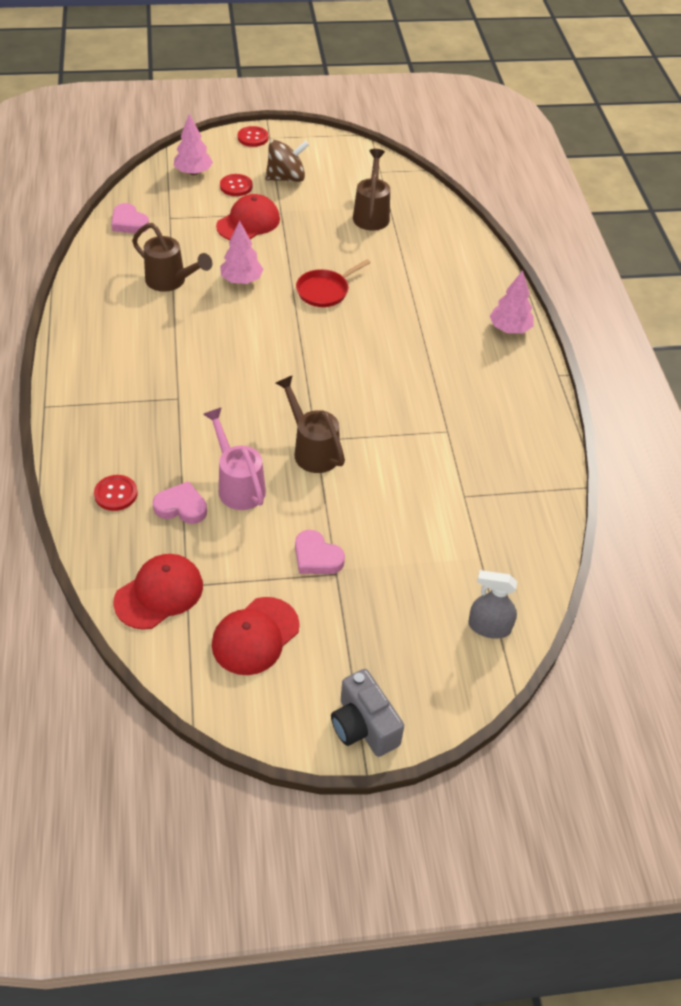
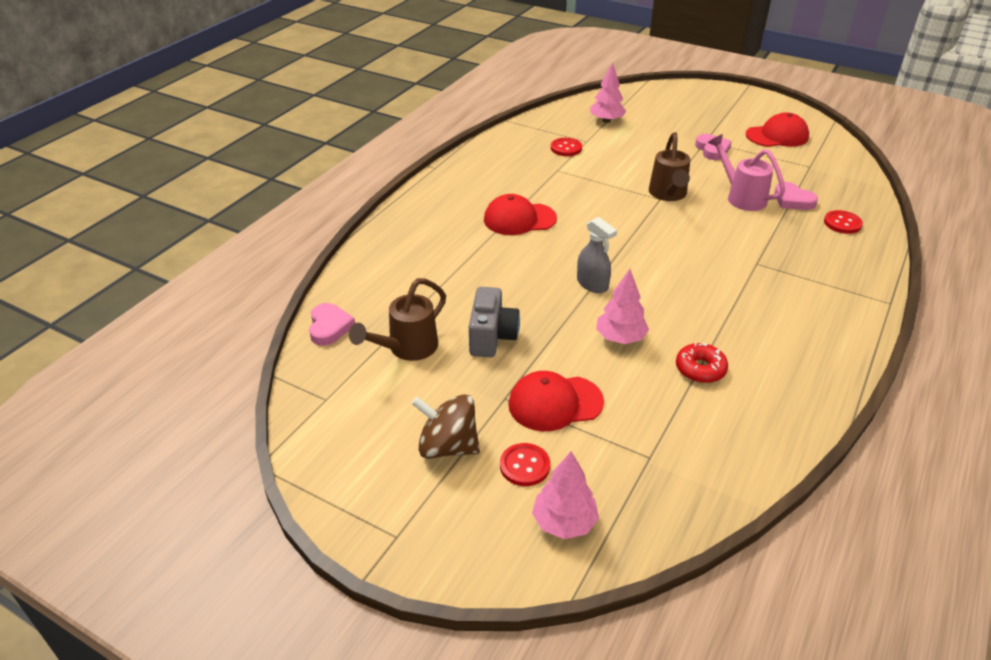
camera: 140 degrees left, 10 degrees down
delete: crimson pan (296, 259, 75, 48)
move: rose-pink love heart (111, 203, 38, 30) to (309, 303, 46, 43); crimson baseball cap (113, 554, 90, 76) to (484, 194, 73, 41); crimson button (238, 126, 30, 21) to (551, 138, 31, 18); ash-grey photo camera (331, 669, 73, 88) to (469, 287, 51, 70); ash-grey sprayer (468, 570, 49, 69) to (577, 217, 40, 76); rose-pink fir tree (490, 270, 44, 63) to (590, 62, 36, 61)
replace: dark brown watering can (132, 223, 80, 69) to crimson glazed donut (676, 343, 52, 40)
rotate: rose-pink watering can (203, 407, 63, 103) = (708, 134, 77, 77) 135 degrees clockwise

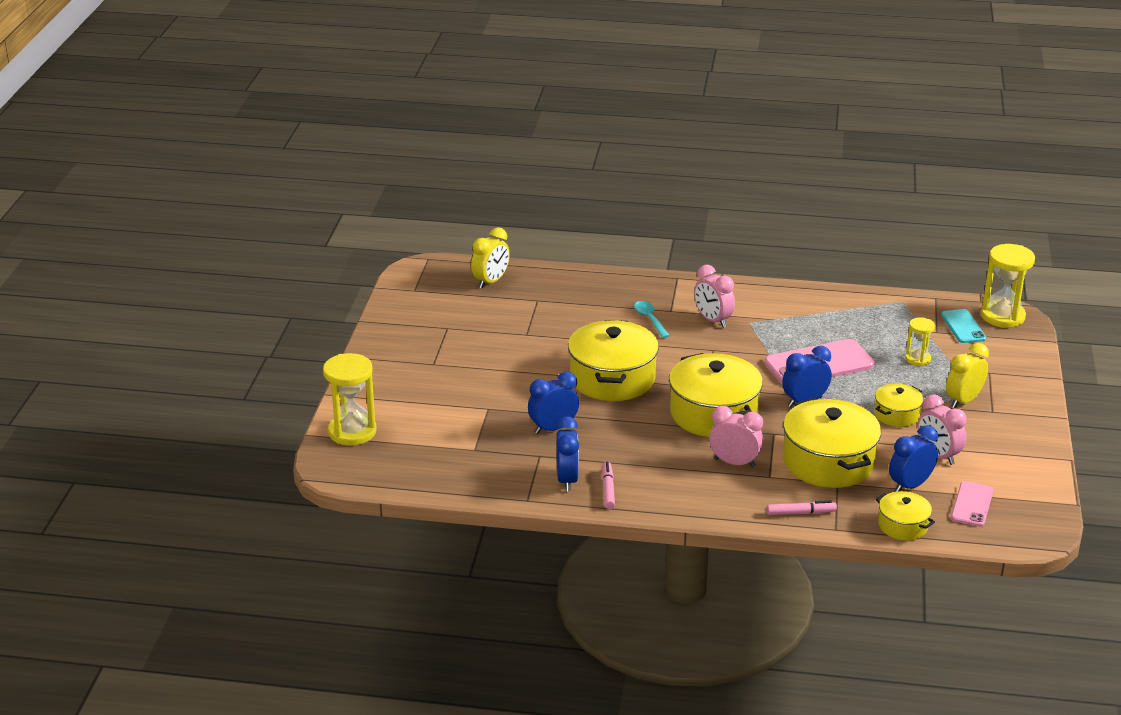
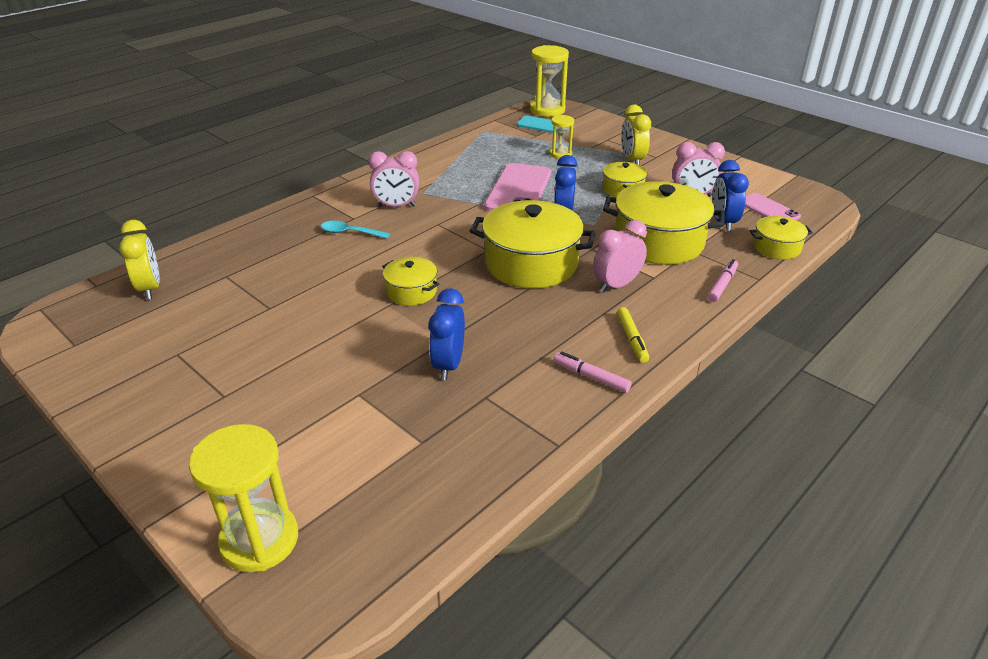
camera: 55 degrees left, 5 degrees up
delete: cobalt alarm clock (556, 416, 23, 75)
insert: golden marker pen (617, 307, 32, 56)
resize: golden pot (568, 320, 91, 81) = (382, 257, 57, 49) x0.52

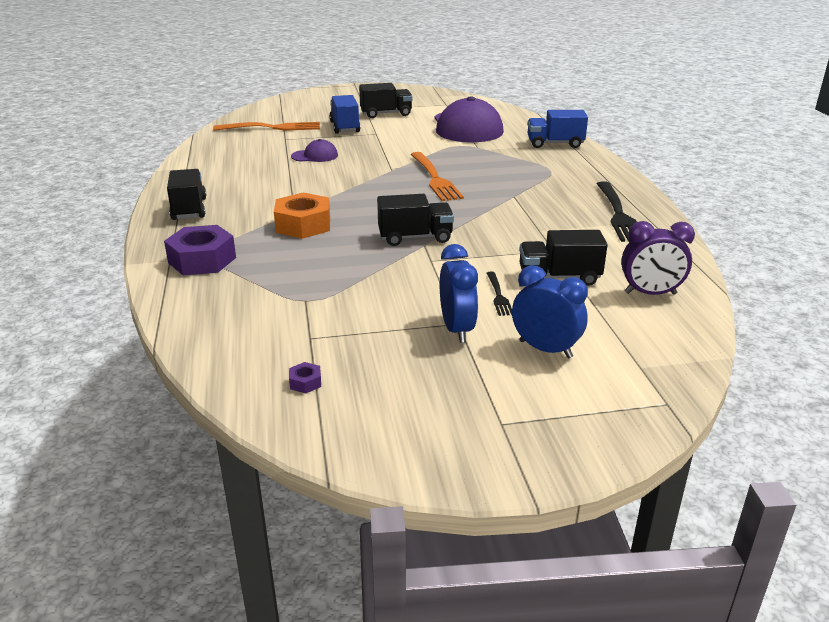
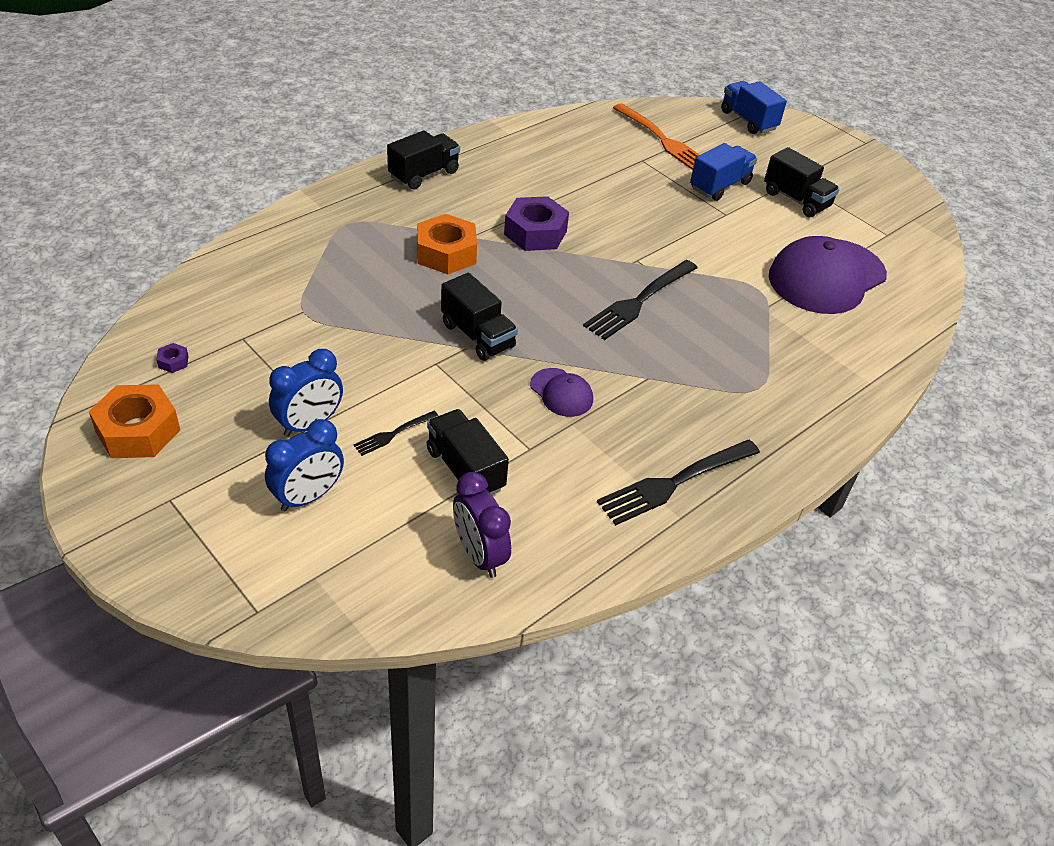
camera: 55 degrees right, 15 degrees up
insert: bright orange hex nut (89, 384, 91, 74)
move: royal purple hex nut (164, 225, 72, 50) to (504, 196, 65, 55); royal purple baseball cap (291, 139, 47, 23) to (530, 368, 63, 49); cobalt lorry (527, 110, 61, 38) to (721, 81, 66, 53)
recolor: bright orange dinner fork (410, 152, 54, 49) to jet-black dinner fork (583, 260, 114, 80)
rotate: cobalt alarm clock (512, 265, 76, 94) = (265, 419, 79, 92) 45 degrees clockwise

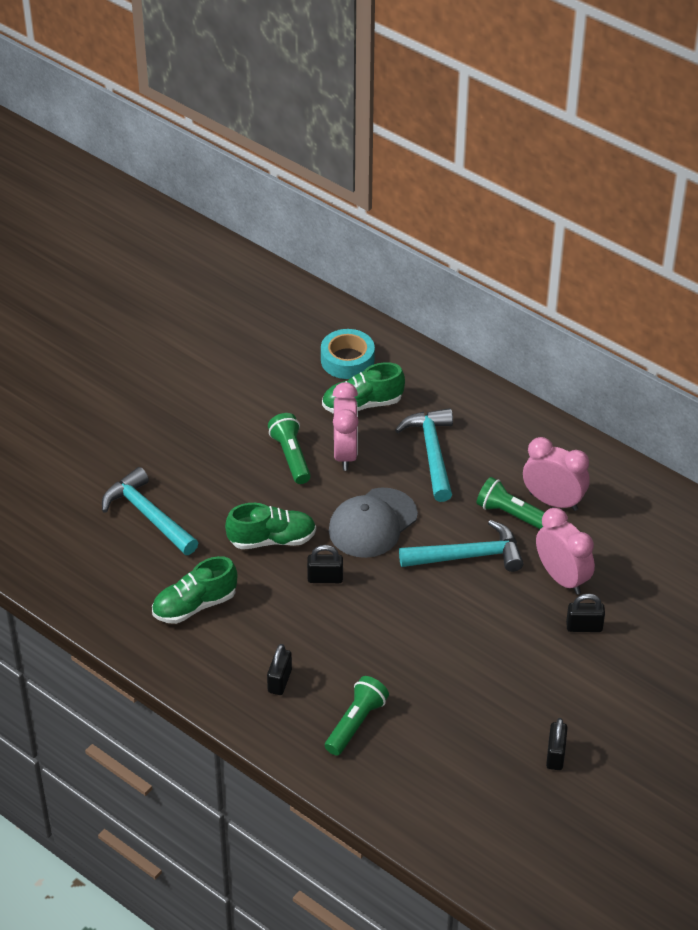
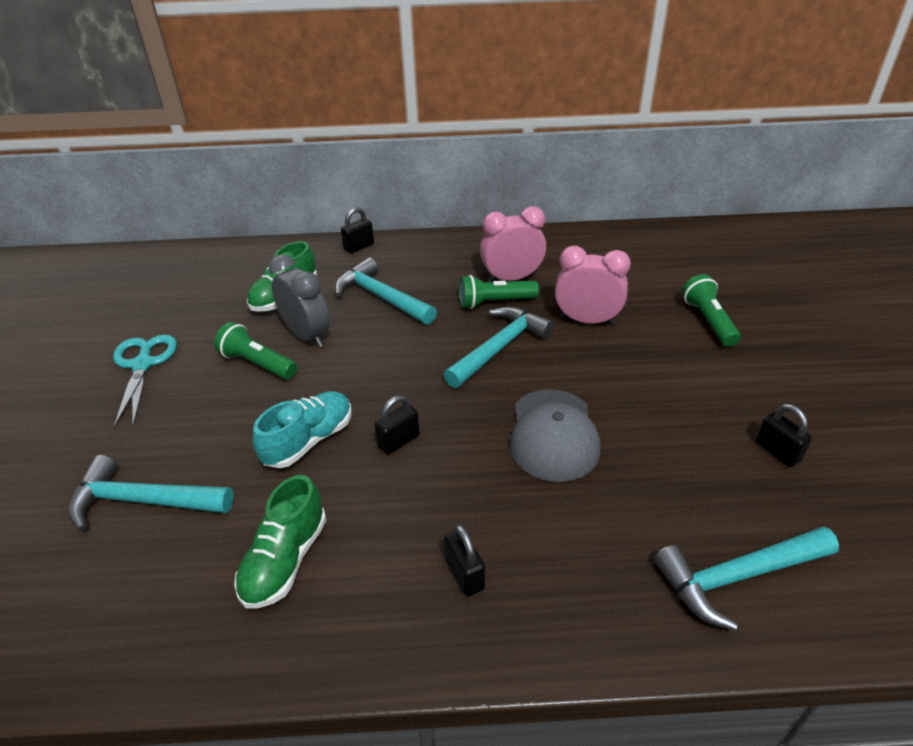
camera: 40 degrees left, 5 degrees down
delete: teal tape (321, 329, 54, 50)
insert: teal shears (113, 334, 64, 94); teal hammer (654, 526, 185, 105)
move: leaf-green flashlight (325, 676, 64, 80) to (682, 274, 59, 73); ash-grey baseball cap (329, 487, 89, 71) to (510, 389, 90, 93); jet-black padlock (566, 593, 39, 39) to (341, 207, 33, 47)
recolor: leaf-green sneaker (225, 503, 91, 46) to teal sneaker (253, 391, 99, 77); rose-pink alarm clock (333, 382, 26, 89) to ash-grey alarm clock (269, 254, 61, 93)

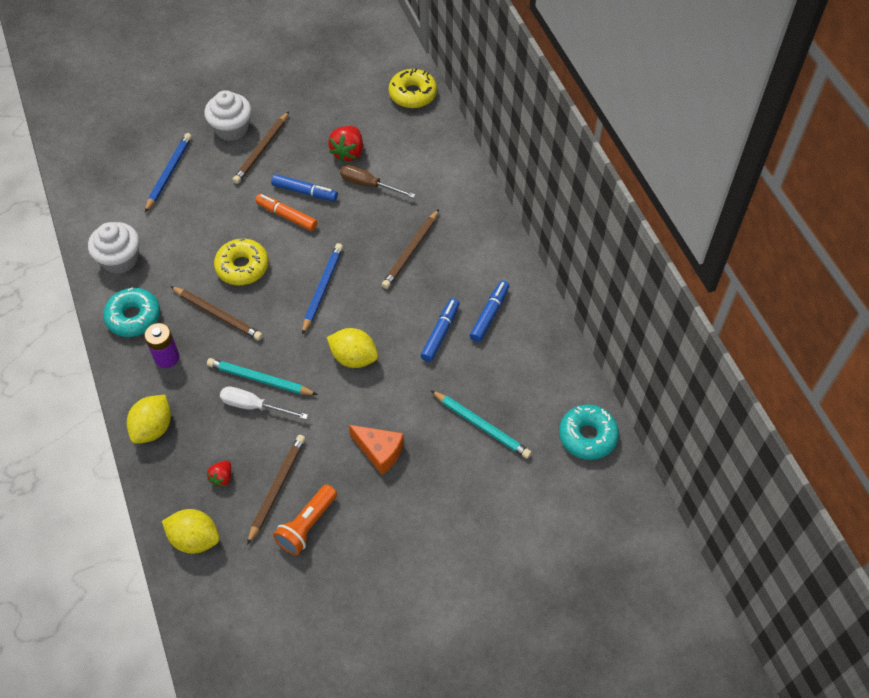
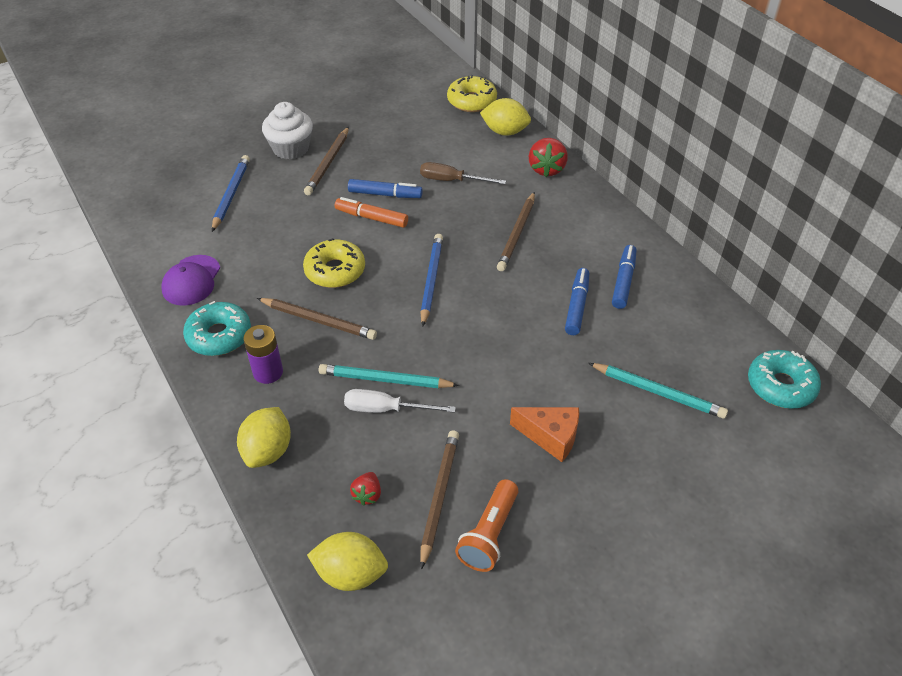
camera: 10 degrees left, 10 degrees down
move: golden citrus fruit (327, 328, 51, 40) to (480, 98, 51, 38); crimson toy strawberry (328, 126, 35, 36) to (529, 138, 39, 39)
replace: snow-white fairy cake (88, 222, 52, 52) to royal purple baseball cap (161, 255, 59, 51)

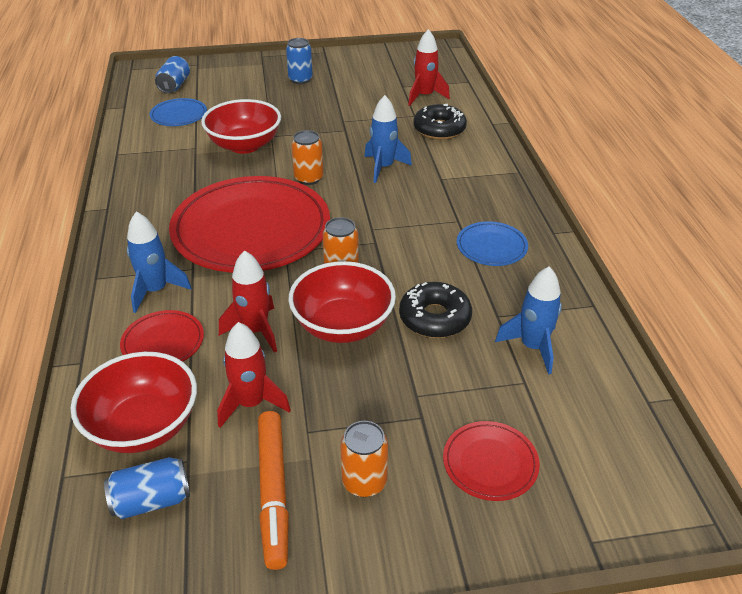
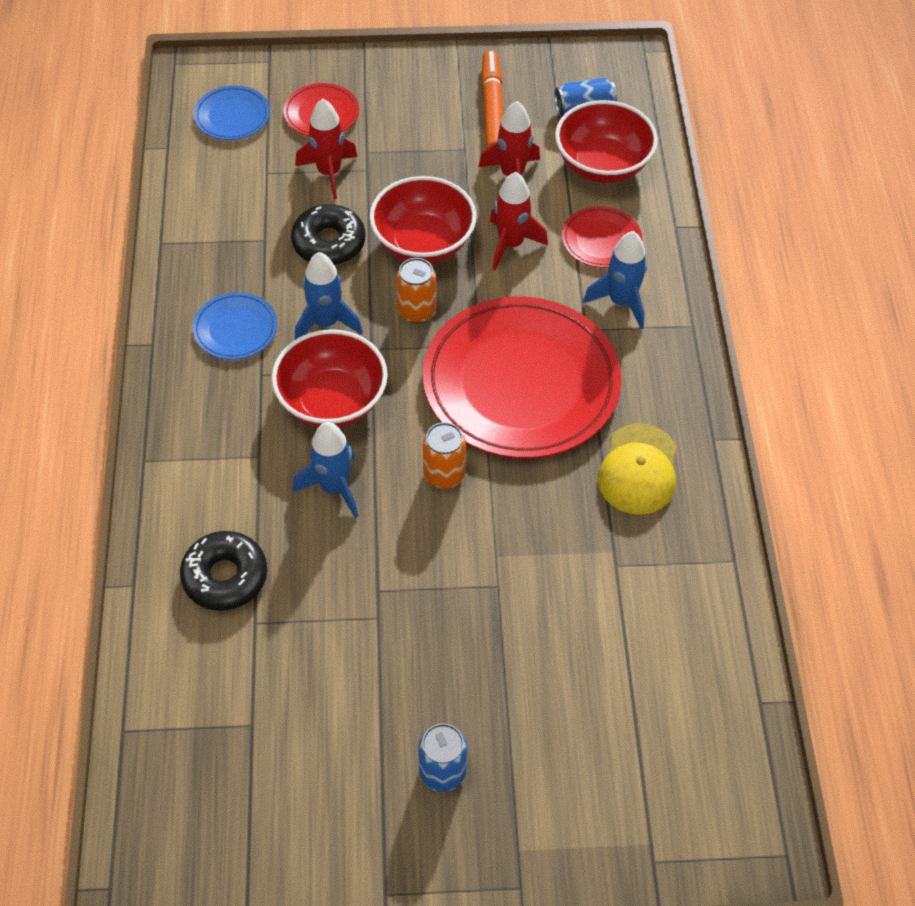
camera: 175 degrees left, 15 degrees up
delete: cobalt soda can (155, 56, 35, 37); bright orange soda can (340, 421, 48, 76)
insert: golden baseball cap (598, 423, 78, 92)
move: cobalt plate (150, 98, 57, 28) to (194, 85, 76, 55); crimson bowl (201, 99, 80, 55) to (272, 329, 116, 99); crimson spaceship (408, 29, 42, 77) to (295, 99, 63, 100); cobalt spaceship (495, 266, 67, 109) to (295, 252, 68, 88)

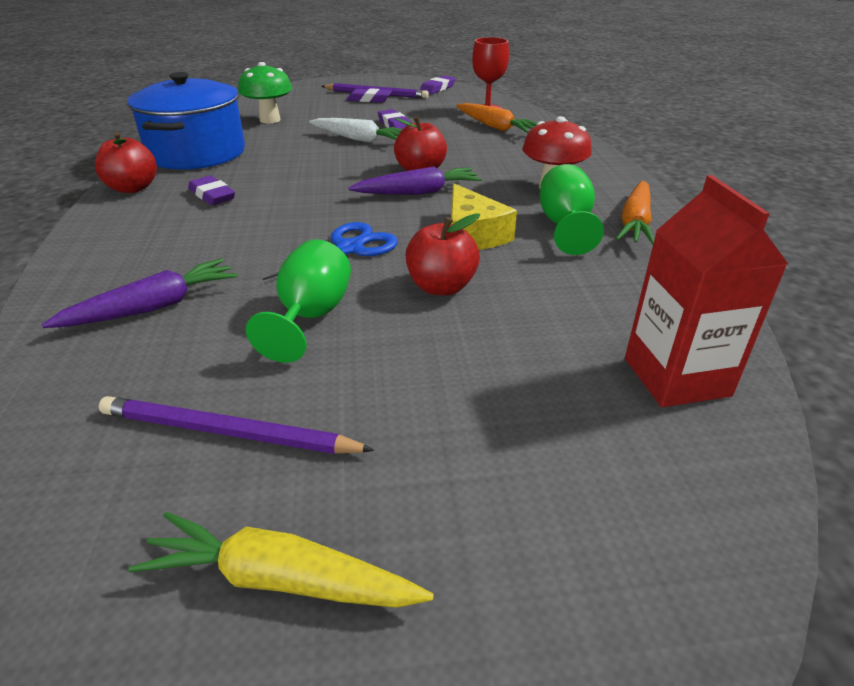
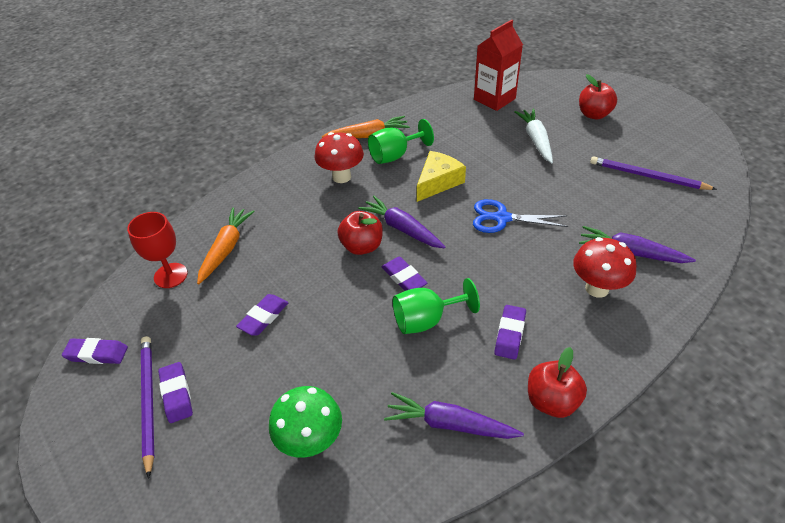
camera: 120 degrees left, 10 degrees up
delete: golden carrot (128, 512, 306, 96)
insert: royal purple gum eraser (381, 257, 46, 34); crimson toadstool (573, 237, 64, 61)
move: leaf-green wine glass (246, 239, 105, 124) to (393, 278, 87, 56); snow-white carrot (309, 118, 93, 25) to (514, 109, 39, 55); crimson apple fruit (406, 213, 74, 82) to (579, 74, 38, 45)
replace: cobalt pot (127, 72, 118, 98) to royal purple carrot (384, 392, 140, 47)
rotate: royal purple wooden pencil (99, 396, 276, 58) = (590, 156, 127, 34) 135 degrees clockwise

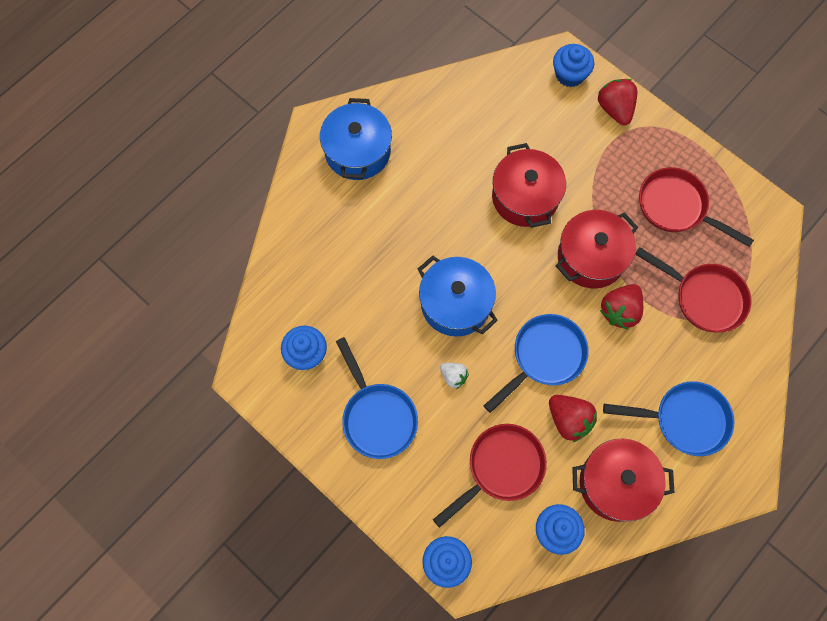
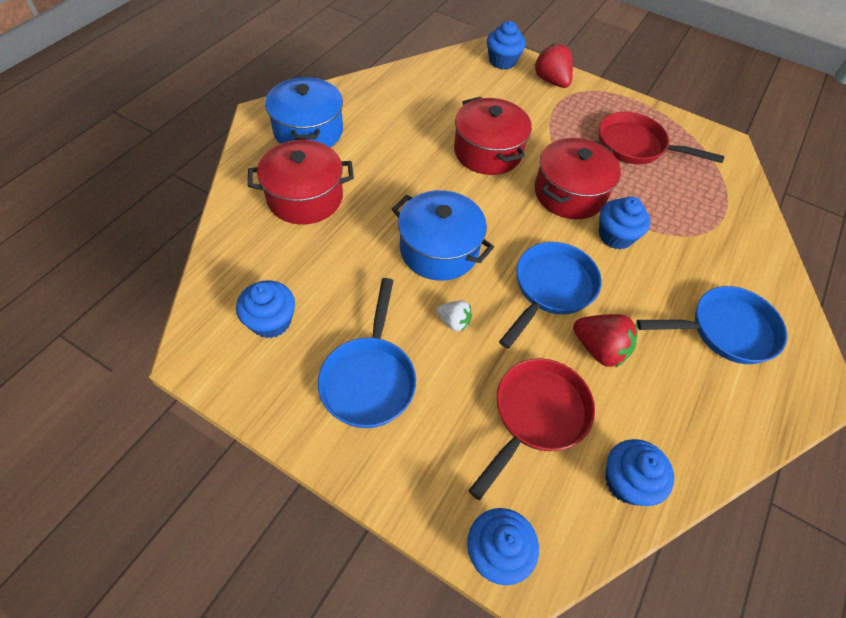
camera: 15 degrees left, 15 degrees down
delete: crimson pan (635, 247, 116, 85)
move: crimson pot (572, 438, 103, 84) to (248, 140, 106, 85)
replace: crimson toy strawberry (600, 284, 43, 46) to cobalt fairy cake (599, 196, 51, 53)
rotate: cobalt pan (336, 337, 82, 122) = (318, 278, 98, 150) 45 degrees clockwise

